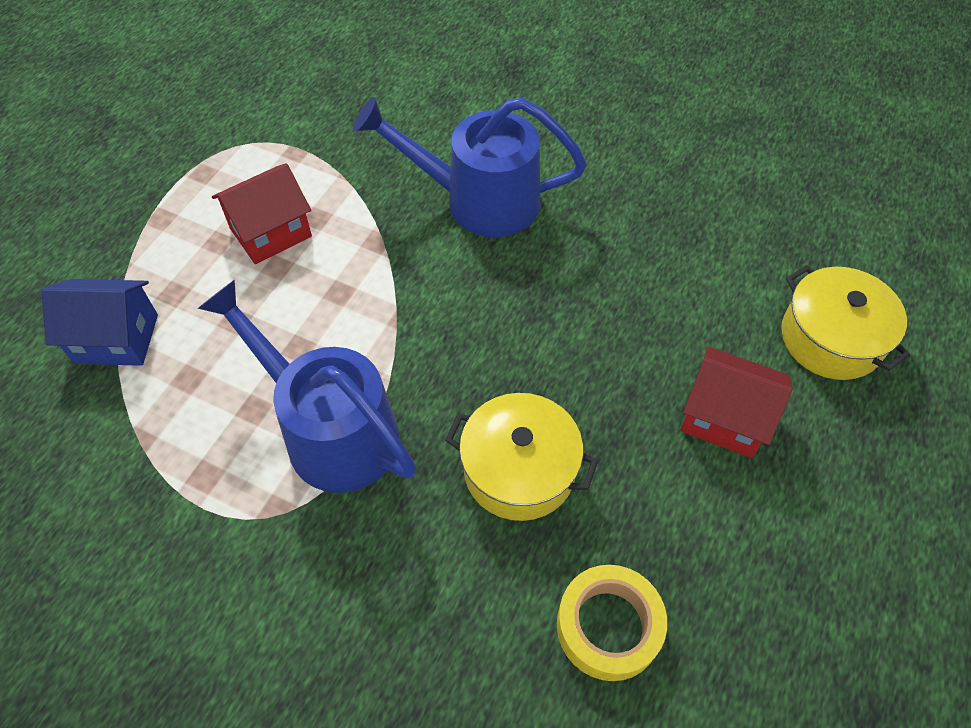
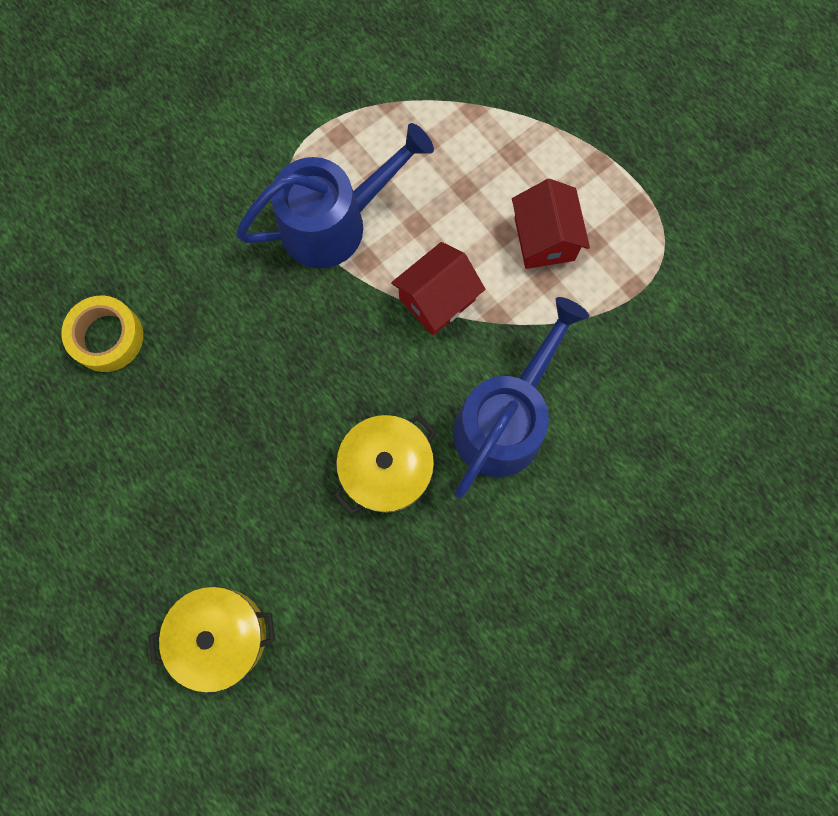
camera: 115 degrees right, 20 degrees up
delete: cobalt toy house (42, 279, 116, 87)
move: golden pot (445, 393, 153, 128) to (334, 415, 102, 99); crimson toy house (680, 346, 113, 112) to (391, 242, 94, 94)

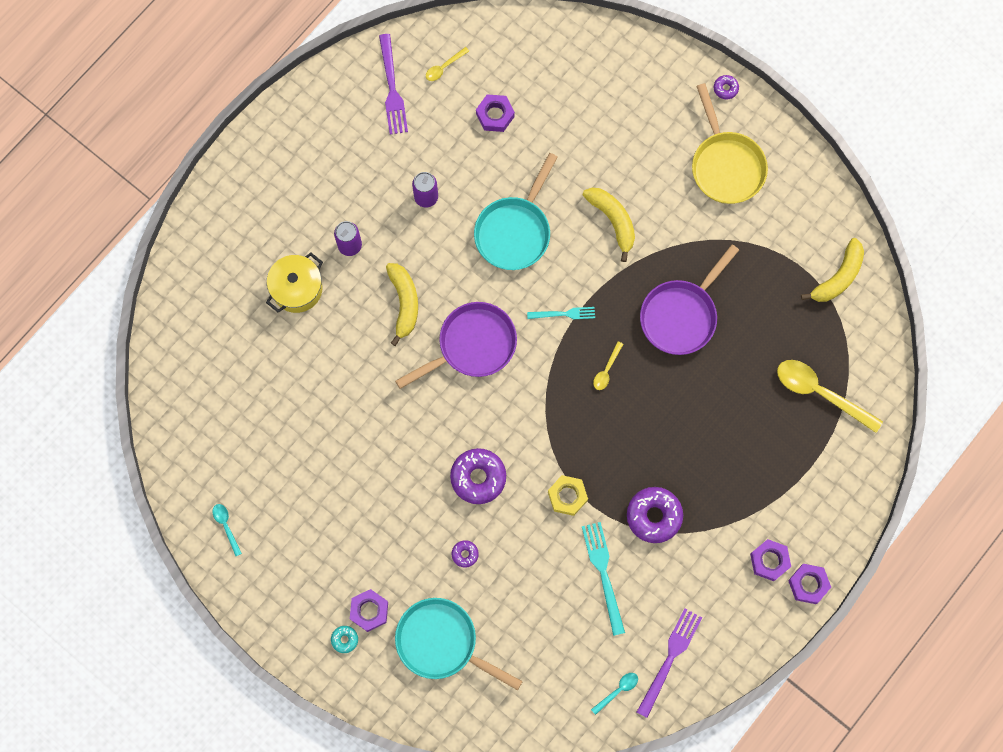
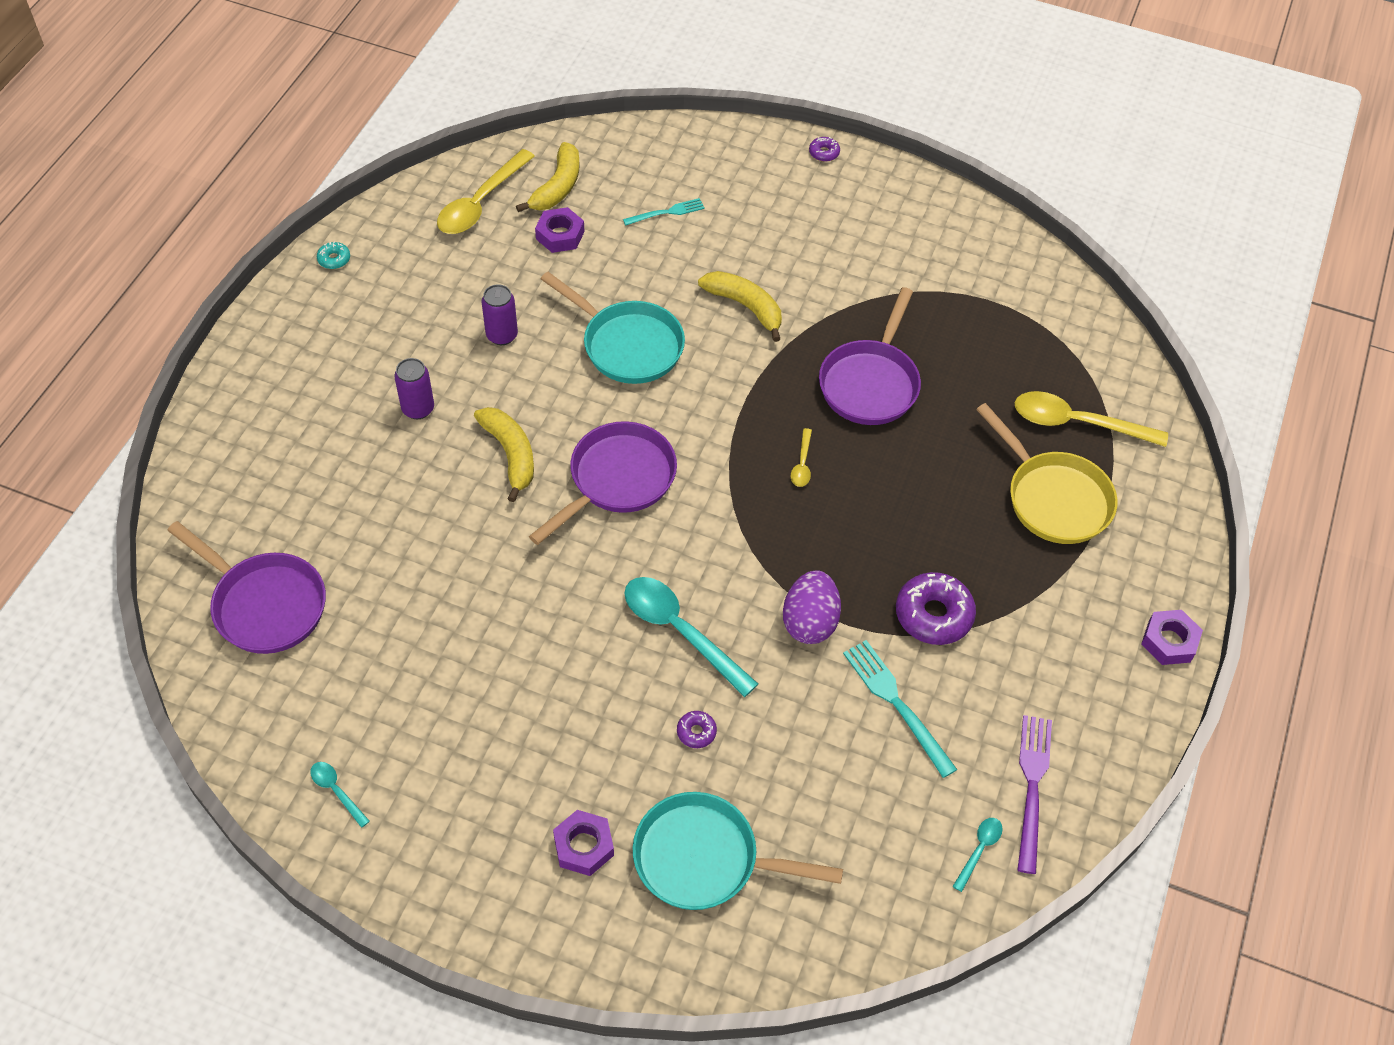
camera: 20 degrees left, 20 degrees down
delete: golden pot (266, 253, 57, 60); royal purple dinner fork (379, 34, 29, 101); royal purple hex nut (750, 539, 41, 42)
insert: royal purple pan (167, 521, 159, 133)
move: teal glazed donut (331, 626, 27, 27) to (317, 242, 33, 27); teal dinner fork (527, 307, 68, 12) to (623, 198, 82, 27); golden pan (692, 83, 76, 121) to (976, 403, 142, 141); golden toy banana (801, 238, 63, 64) to (516, 142, 64, 70)
replace: royal purple glazed donut (450, 448, 56, 56) to teal teaspoon (624, 577, 134, 120); golden hex nut (548, 475, 40, 41) to royal purple egg (783, 570, 58, 74)
rotate: teal pan (474, 153, 83, 117) = (541, 272, 144, 112) 60 degrees counterclockwise
resize: golden teaspoon (426, 47, 43, 34) = (437, 149, 98, 85) x2.12

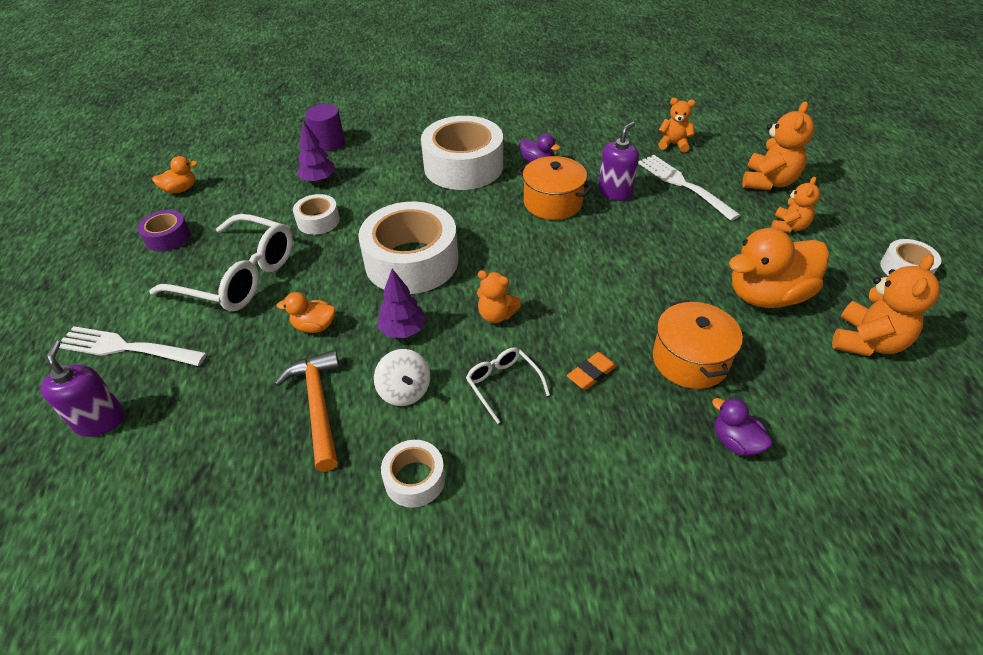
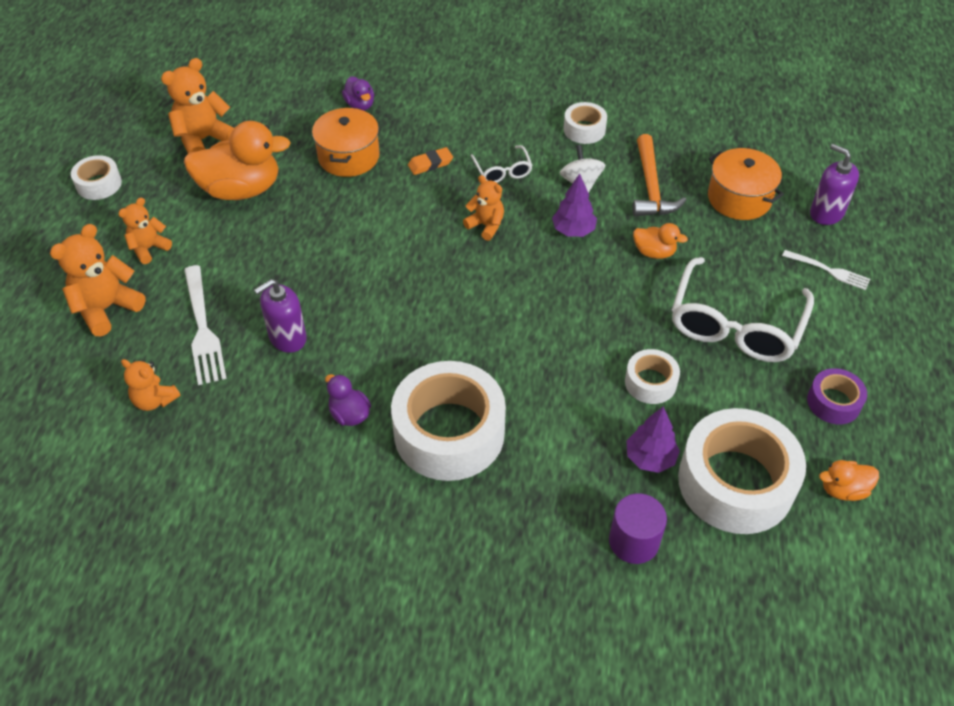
camera: 165 degrees left, 5 degrees up
move: snow-white tape (358, 202, 100, 92) to (678, 408, 128, 126); bright orange pot (517, 156, 76, 64) to (708, 148, 76, 72)
rotate: royal purple soap dispenser (40, 341, 85, 96) = (810, 144, 49, 81) 135 degrees clockwise; snow-white glasses (149, 214, 144, 97) = (672, 257, 142, 105) 105 degrees counterclockwise
resize: snow-white dinner fork (59, 326, 148, 40) = (782, 250, 88, 40) x0.60

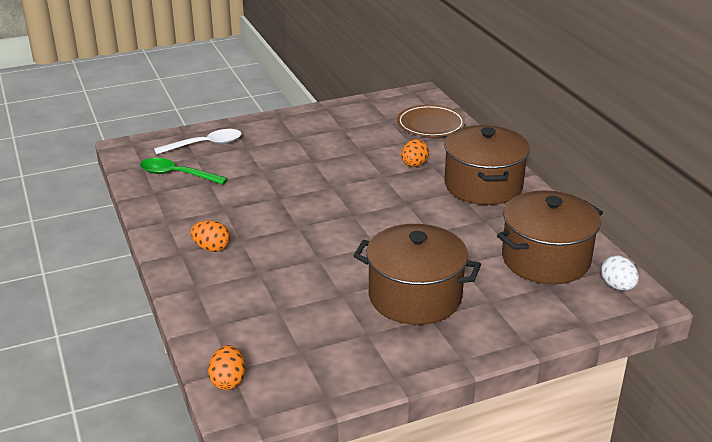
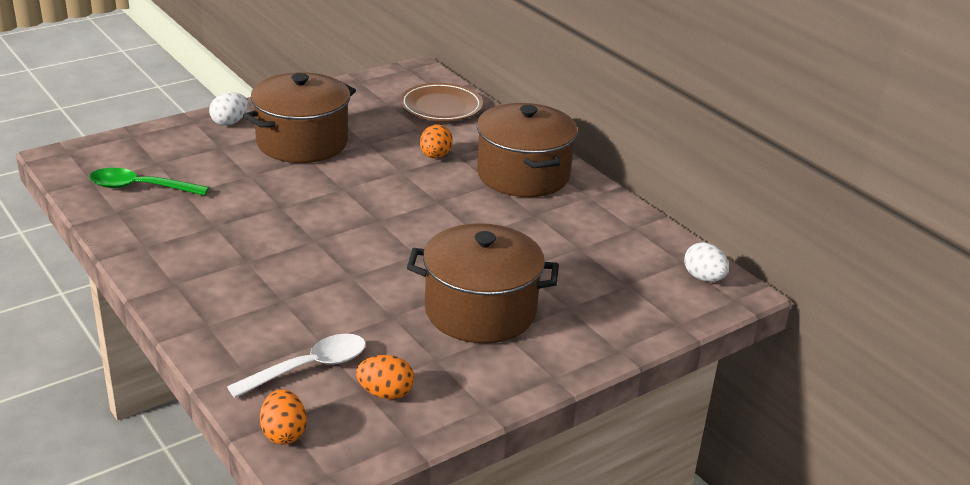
camera: 15 degrees left, 0 degrees up
insert: snow-white egg (209, 92, 39, 34)
move: snow-white teaspoon (154, 129, 87, 26) to (227, 334, 139, 64); bright orange egg (191, 220, 39, 32) to (356, 355, 58, 44); dark brown pot (497, 190, 106, 94) to (243, 73, 113, 90)

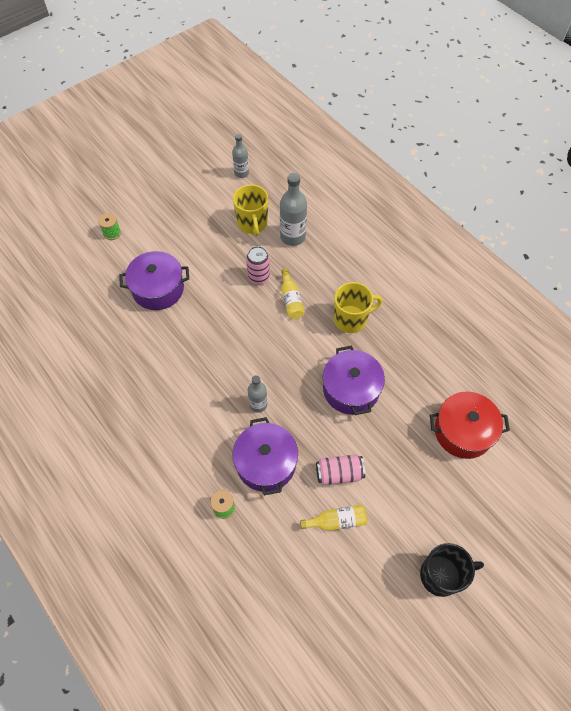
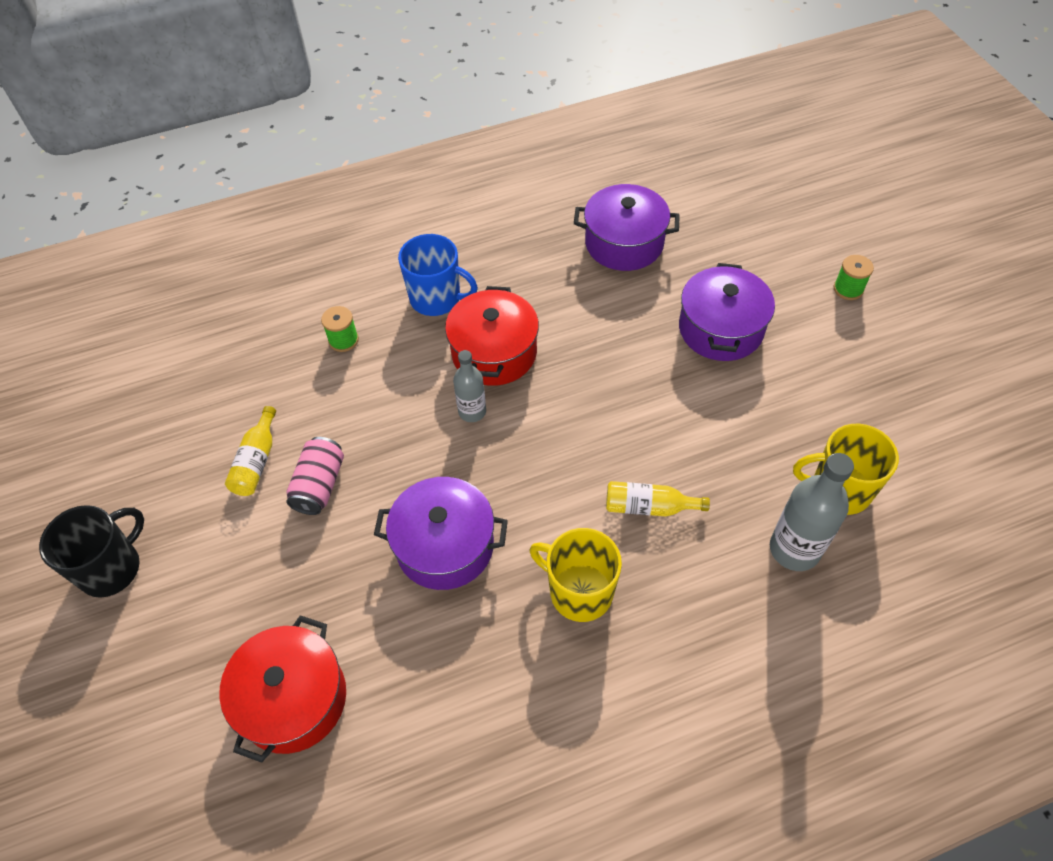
camera: 110 degrees right, 5 degrees down
delete: ash-grey drink bottle (232, 134, 17, 44); rose-pink soda can (246, 246, 24, 38)
insert: cobalt tea mug (398, 234, 80, 82); crimson pot (445, 286, 94, 100)
move: royal purple pot (232, 417, 66, 78) to (574, 184, 106, 87)
rotate: golden tea mug (334, 282, 48, 51) = (530, 528, 92, 94) 120 degrees clockwise; jet-black tea mug (420, 543, 64, 54) = (39, 505, 105, 93) 150 degrees counterclockwise

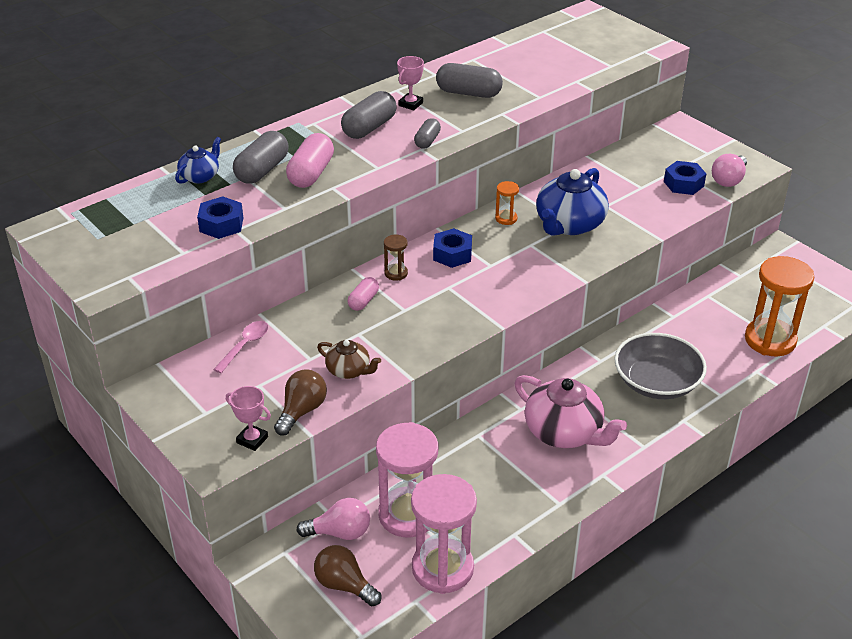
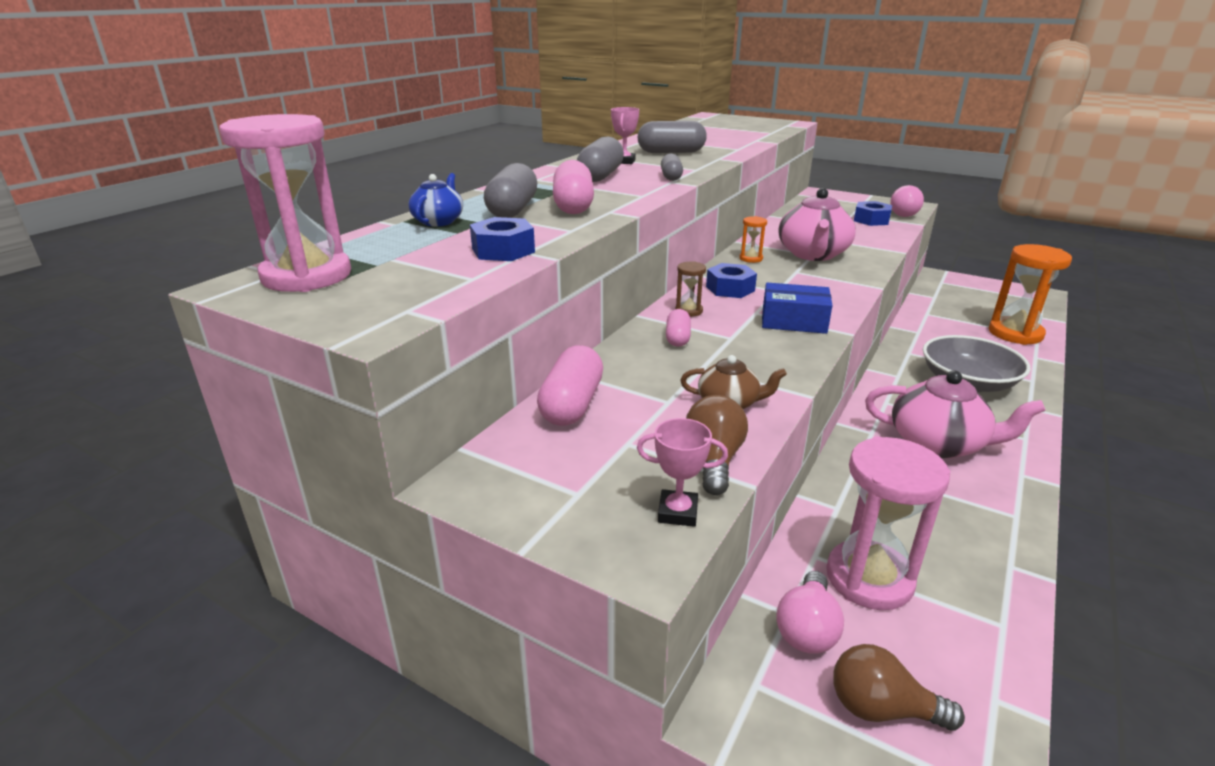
camera: 20 degrees left, 10 degrees down
insert: cobalt parcel (762, 283, 70, 51)
move: rose-pink sandglass (411, 474, 66, 120) to (219, 114, 132, 178)
replace: rose-pink teaspoon (213, 321, 55, 52) to rose-pink pill shape (537, 345, 66, 81)
recolor: cobalt teapot (536, 168, 73, 67) to rose-pink teapot (778, 188, 78, 73)
rotate: rose-pink bulb (297, 498, 73, 42) = (776, 571, 68, 83) 135 degrees clockwise

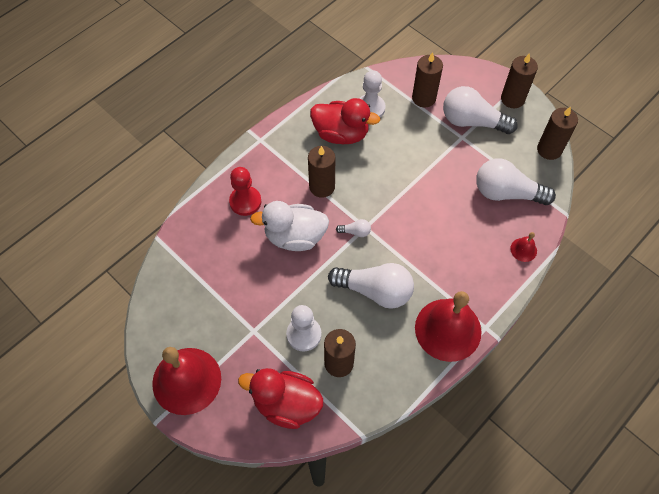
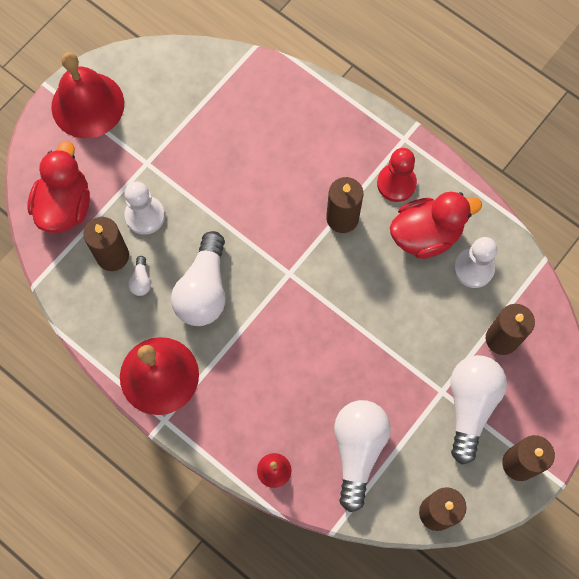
camera: 85 degrees right, 10 degrees up
delete: snow-white rubber duck (250, 201, 79, 50)
move: crimson pawn (229, 167, 32, 49) to (377, 148, 40, 54); snow-white bulb (336, 219, 35, 18) to (128, 256, 23, 40)
rotate: crimson rubber duck (310, 98, 70, 46) = (390, 192, 92, 67) 120 degrees counterclockwise

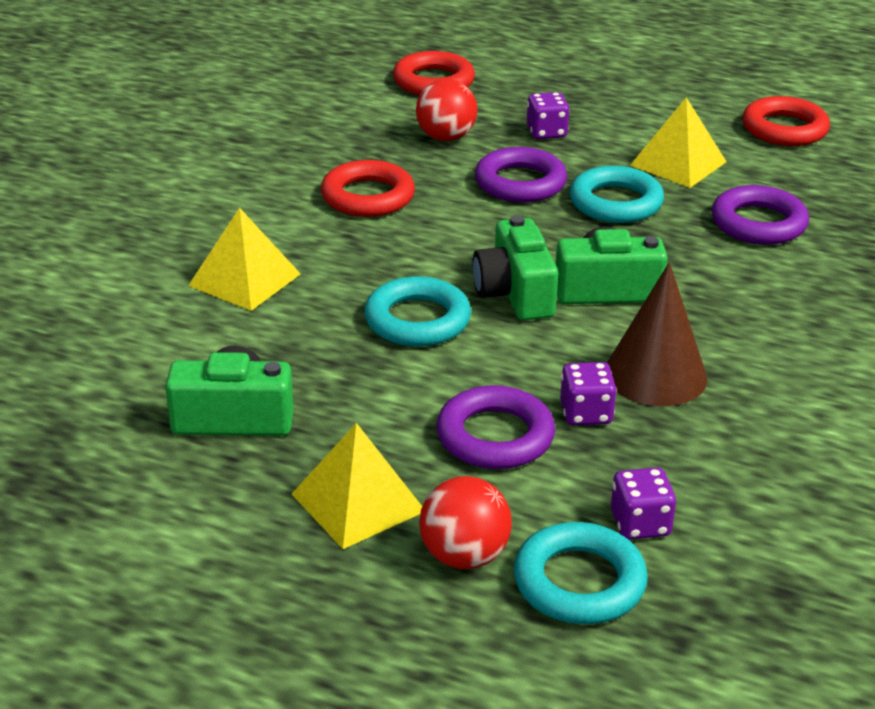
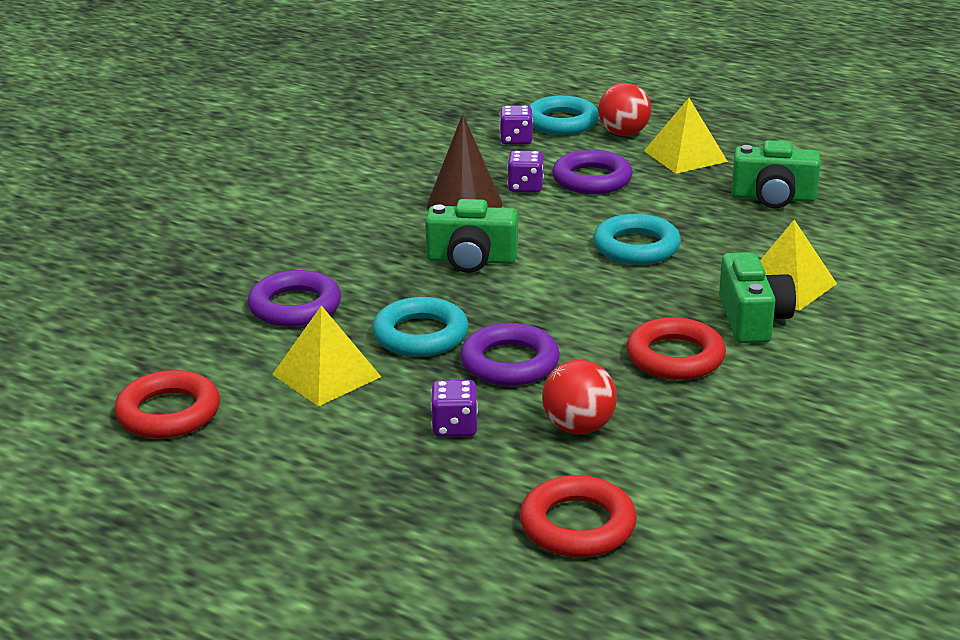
camera: 170 degrees left, 5 degrees down
move: leaf-green photo camera (472, 215, 86, 105) to (719, 252, 77, 91)

